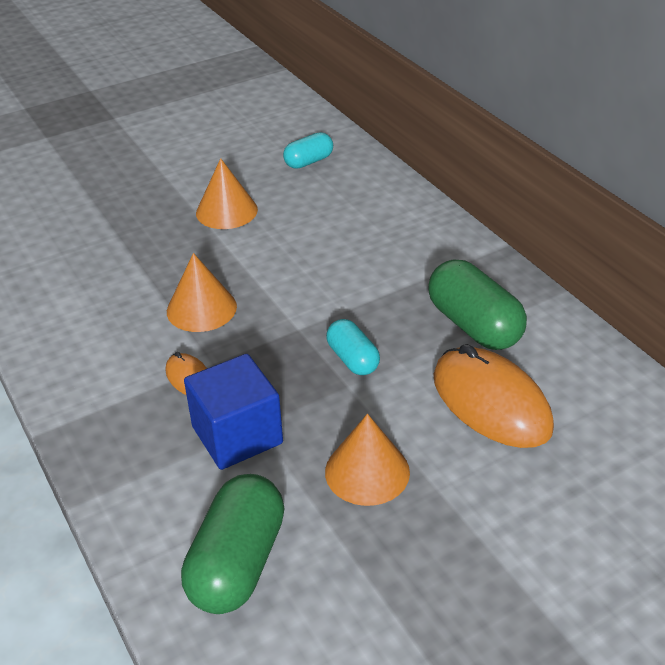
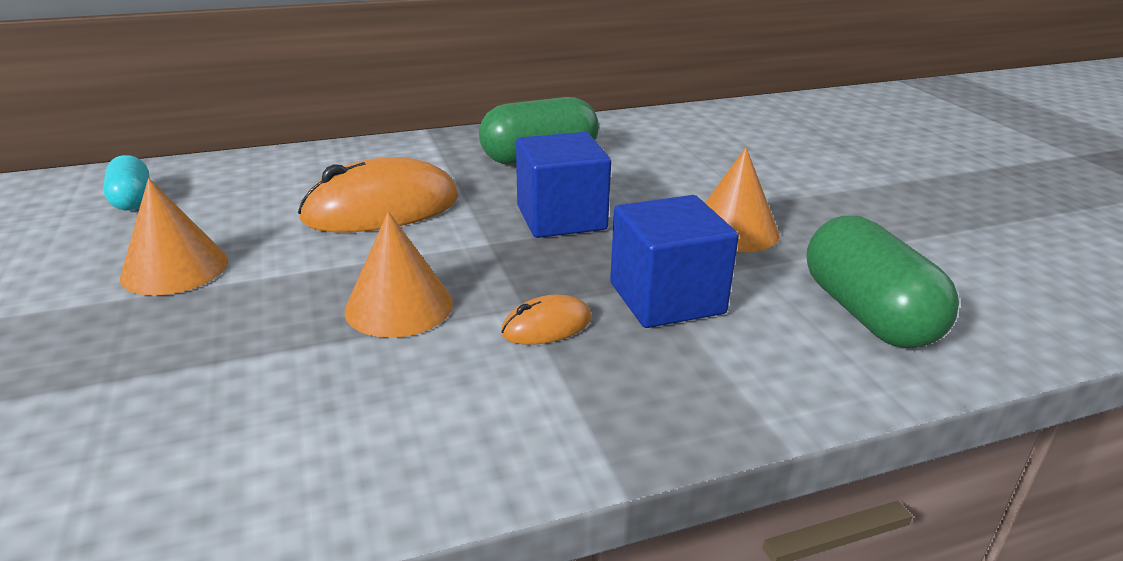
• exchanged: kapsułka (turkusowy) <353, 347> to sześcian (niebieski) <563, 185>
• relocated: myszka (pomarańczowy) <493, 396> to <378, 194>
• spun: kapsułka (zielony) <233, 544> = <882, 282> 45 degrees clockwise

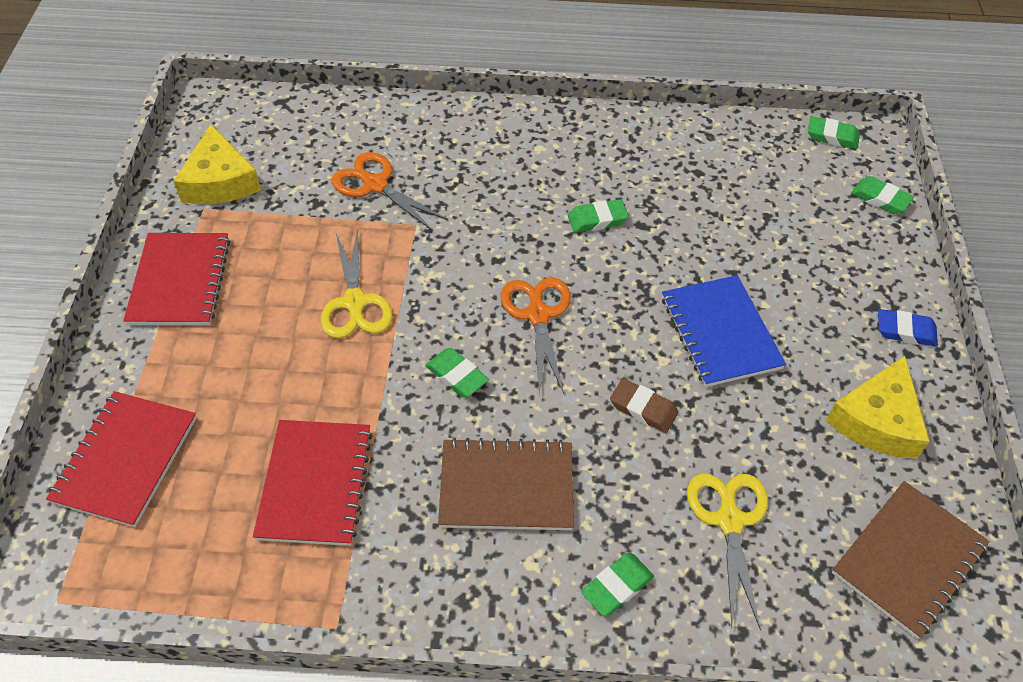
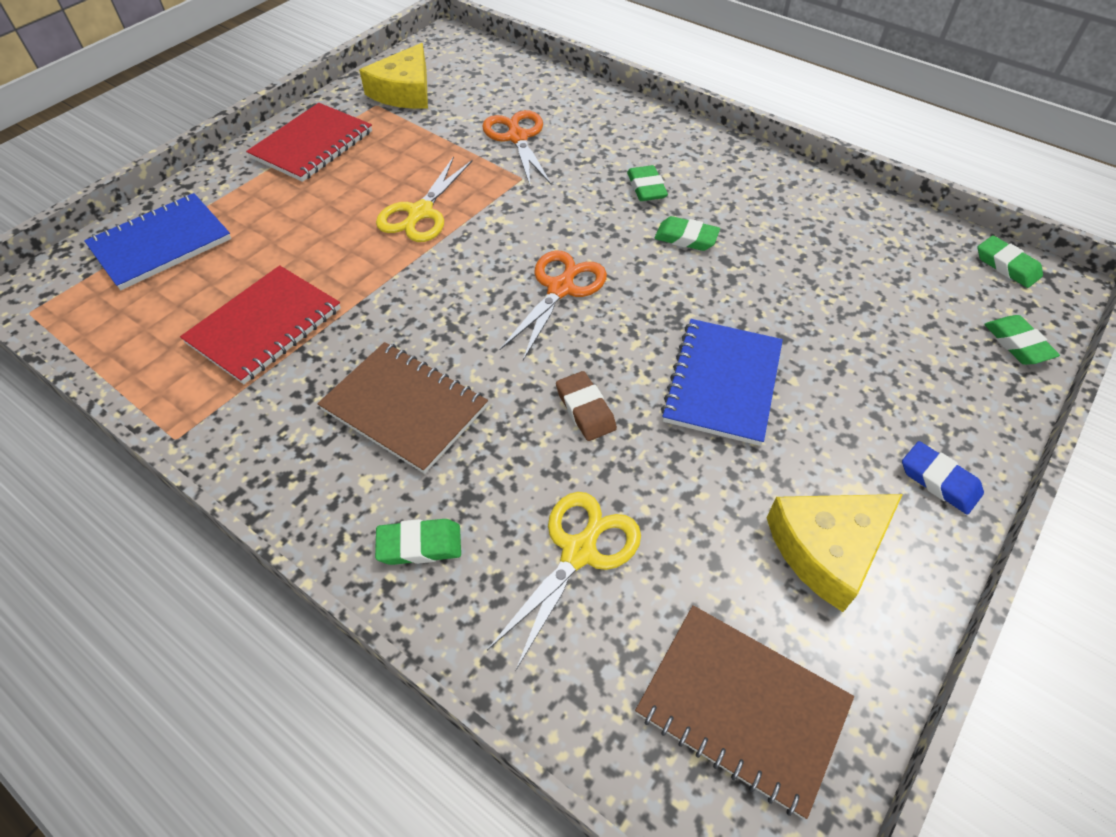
• relocated: gumka do mazania (zielony) <457, 373> to <647, 183>
• colour: zeszyt (czerwony) <121, 459> to zeszyt (niebieski) <157, 241>
• spun: zeszyt (brązowy) <911, 560> = <744, 712> 45 degrees clockwise

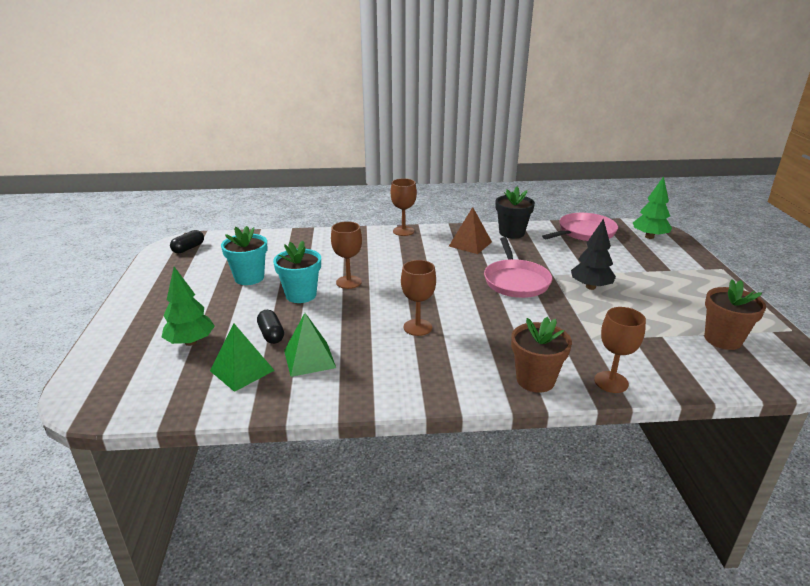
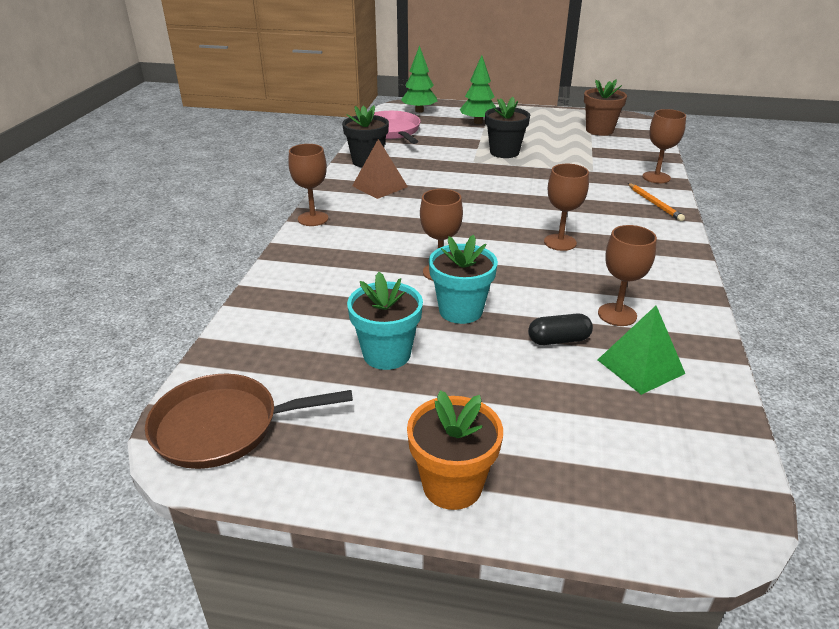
• exchanged: drzewko (czarny) <593, 254> to doniczka (czarny) <507, 127>
• exchanged: kapsułka (czarny) <187, 241> to patelnia (brązowy) <249, 421>
• missing: patelnia (różowy) <518, 267>
• relocated: drzewko (zielony) <188, 306> to <478, 89>
• exchanged: piramida (zielony) <310, 345> to kielich (brązowy) <627, 275>
• exchanged: doniczka (brązowy) <541, 355> to ołówek (pomarańczowy) <656, 202>
• appeared: doniczka (pomarańczowy) <455, 450>

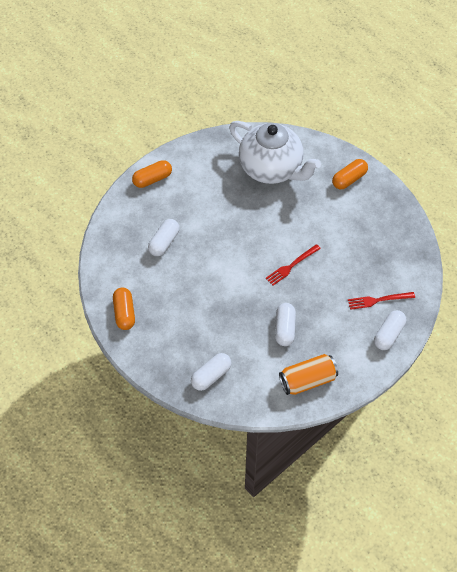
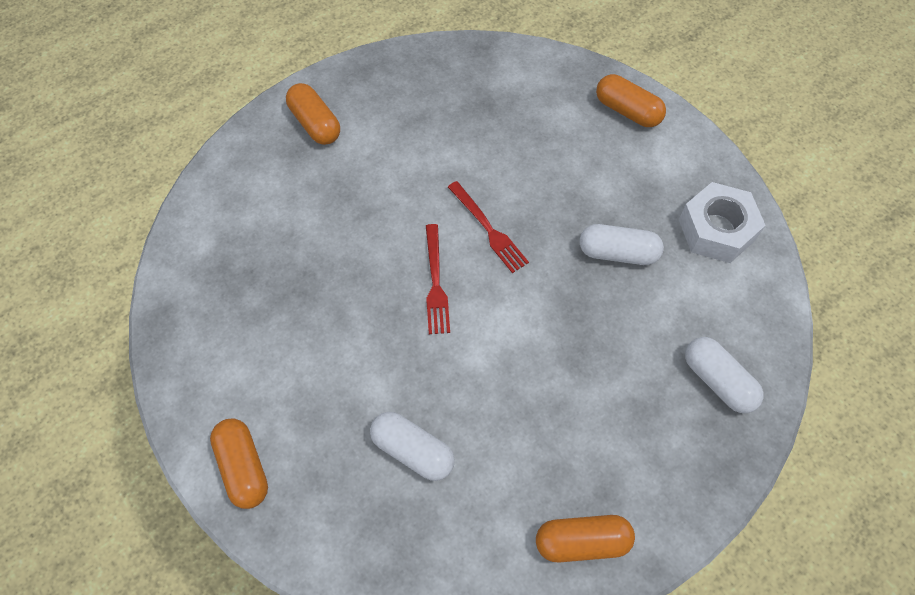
• missing: imbryk (biały) <275, 152>
• relocated: widelec (czerwony) <381, 301> to <438, 279>
• colour: kapsułka (biały) <390, 330> to kapsułka (pomarańczowy) <631, 100>
• exchanged: puszka (pomarańczowy) <308, 374> to nakrętka (biały) <722, 222>

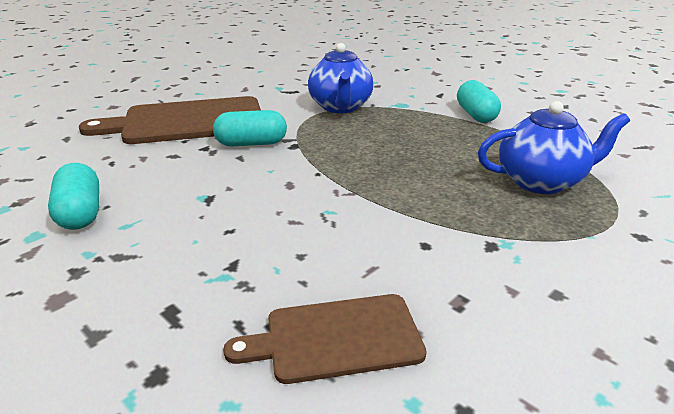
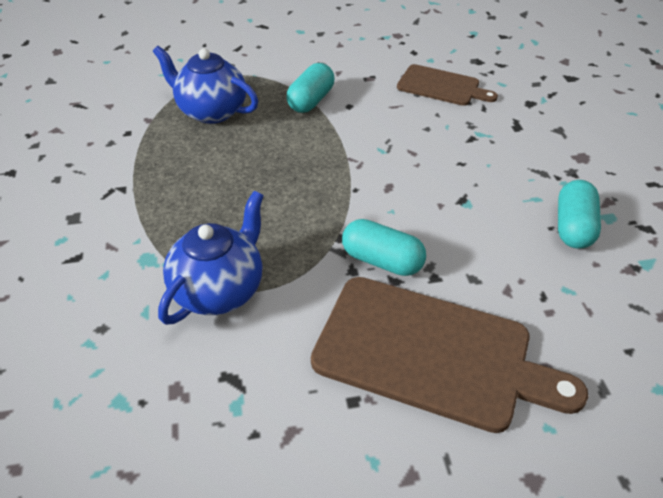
• relocated: kapsułka (turkusowy) <479, 101> to <310, 88>

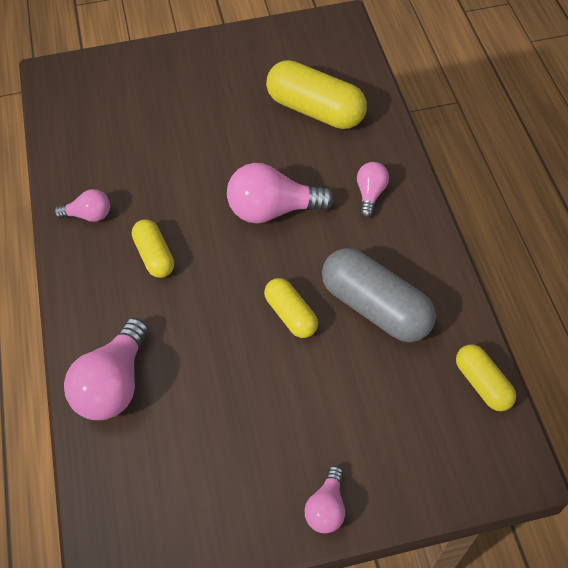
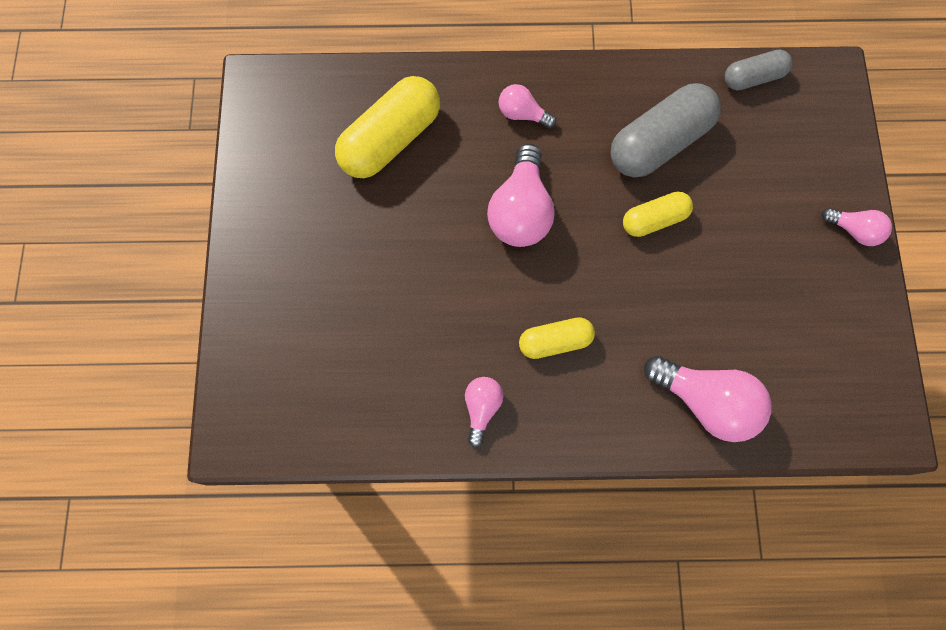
• colour: kapsułka (żółty) <486, 377> to kapsułka (szary) <758, 69>

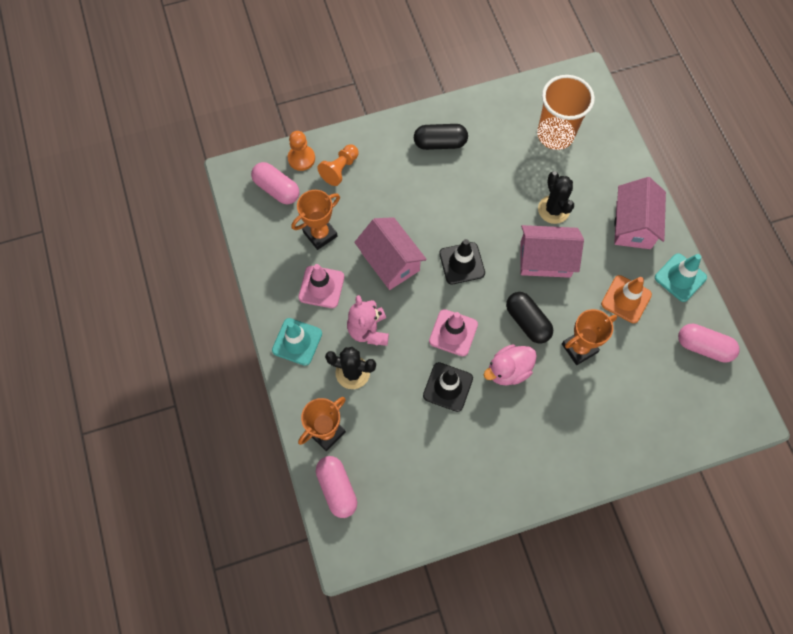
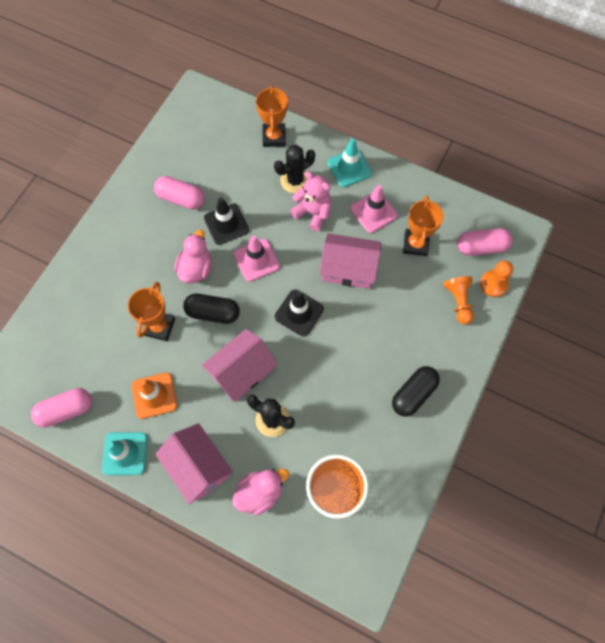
• relocated: kapsułka (różowy) <336, 487> to <179, 193>
• appeared: kaczka (różowy) <260, 492>

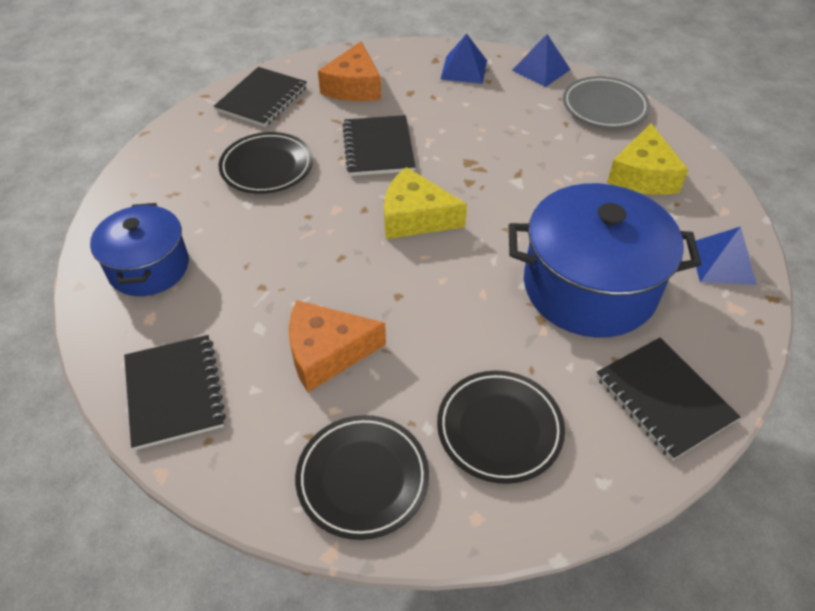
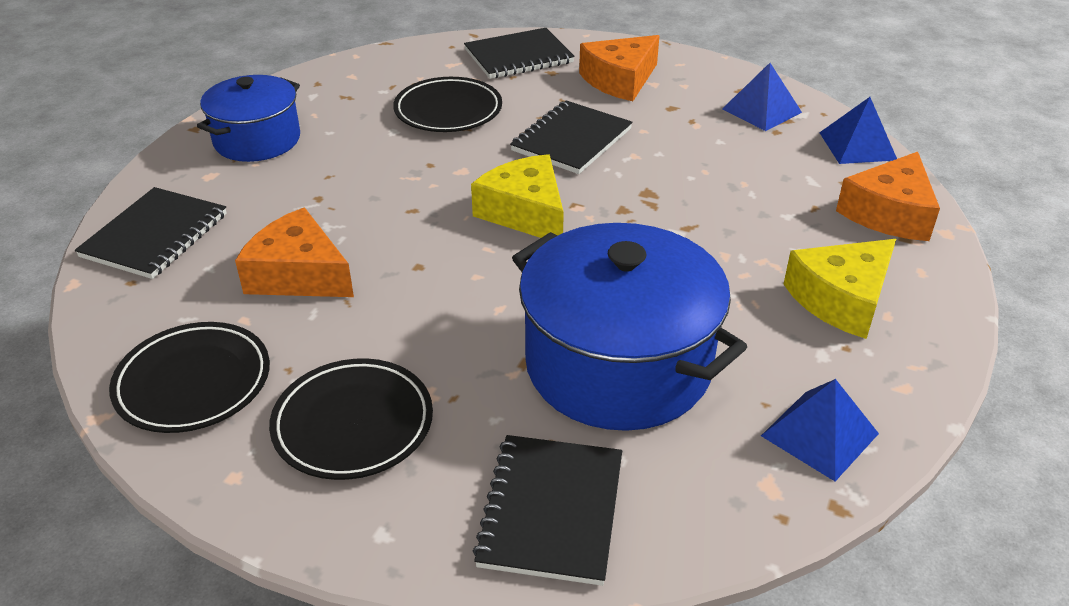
• exchanged: talerz (szary) <606, 102> to ser (pomarańczowy) <888, 196>

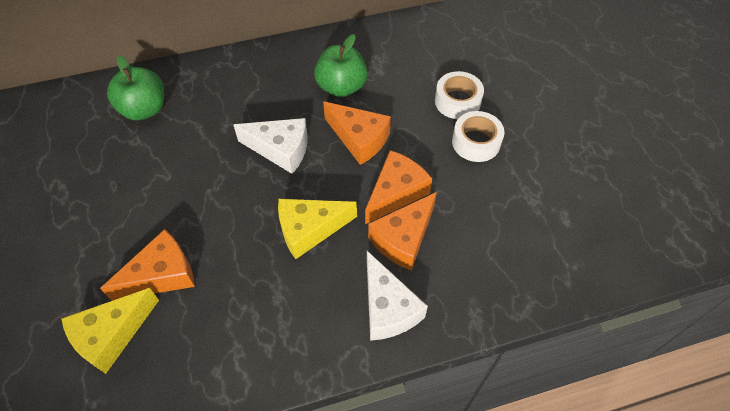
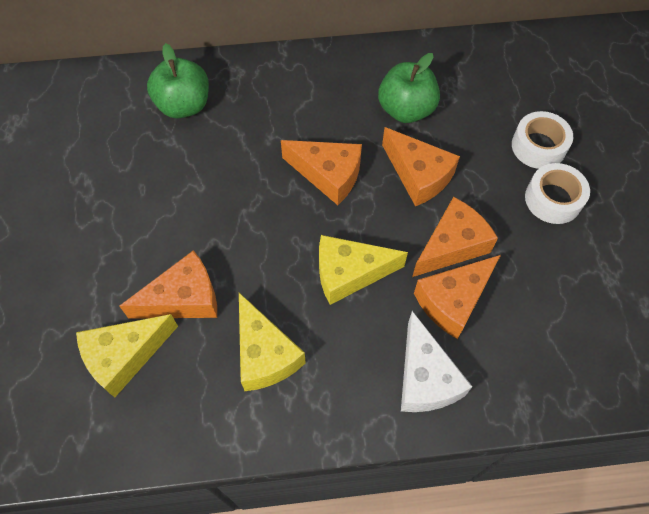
• colour: ser (biały) <271, 146> to ser (pomarańczowy) <321, 172>
• appeared: ser (żółty) <272, 342>

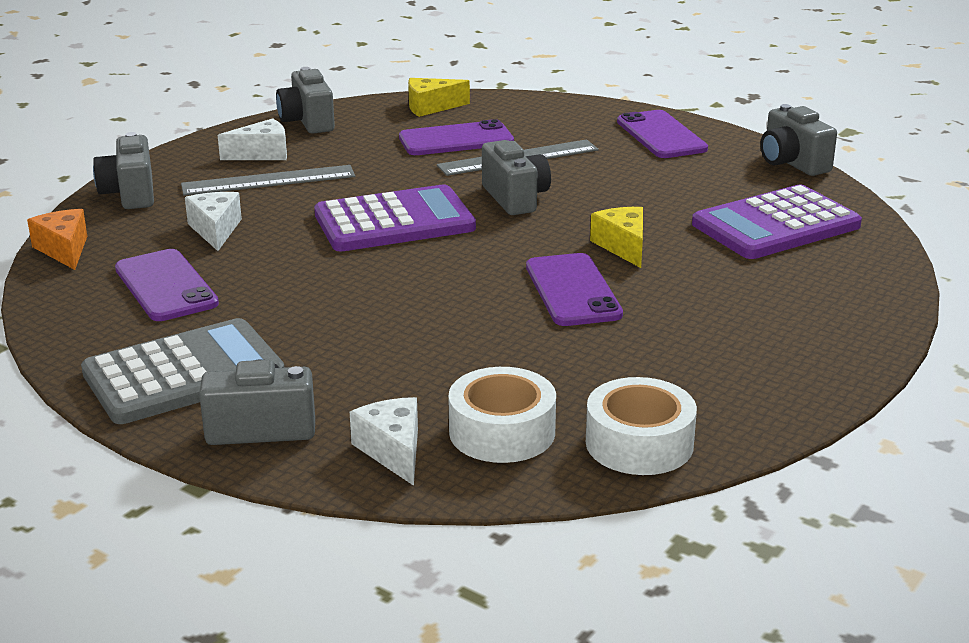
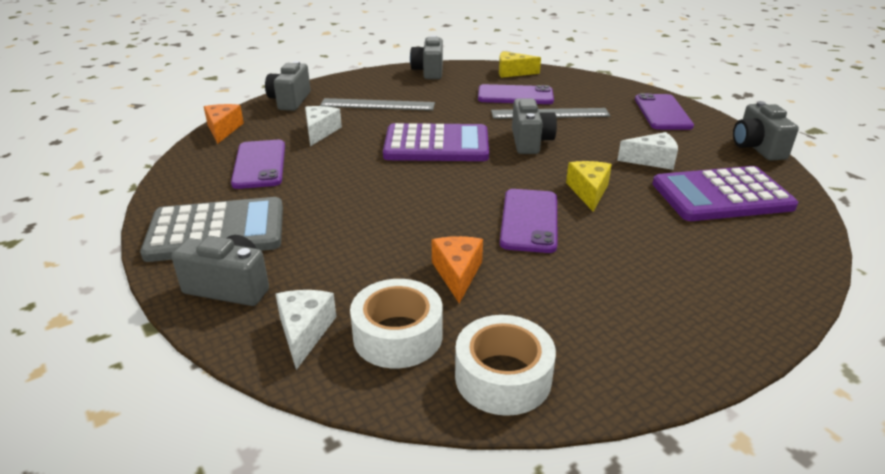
• relocated: ser (biały) <252, 139> to <647, 151>
• appeared: ser (pomarańczowy) <457, 269>

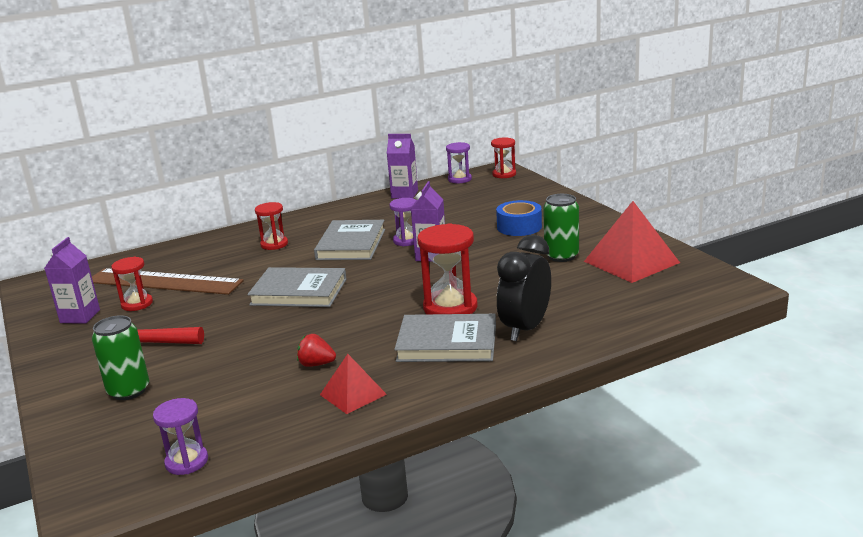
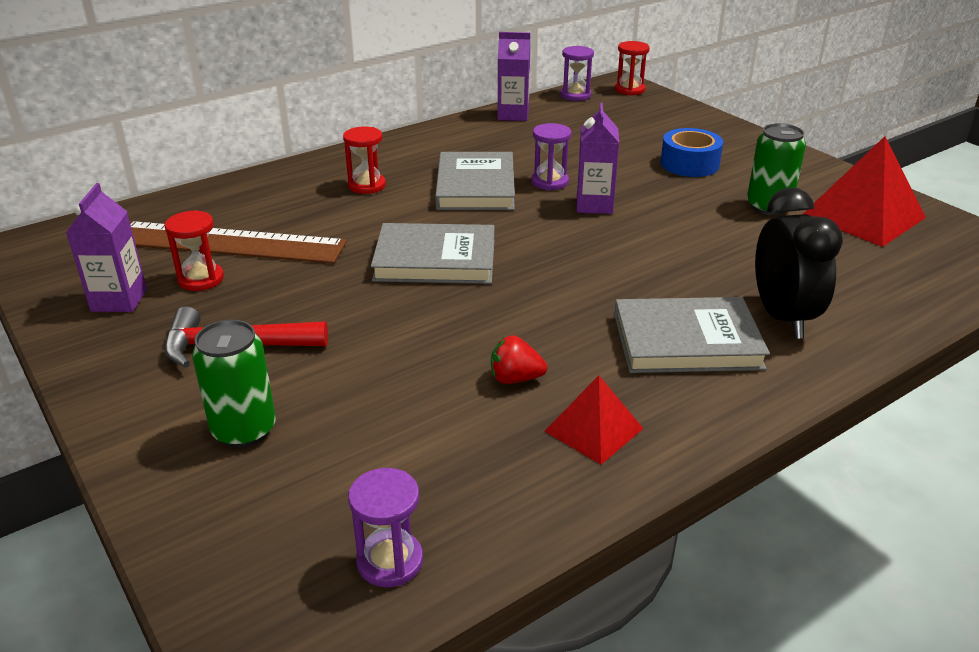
• missing: klepsydra (czerwony) <447, 268>
• spun: budzik (czarny) <524, 288> = <799, 263> 150 degrees clockwise

